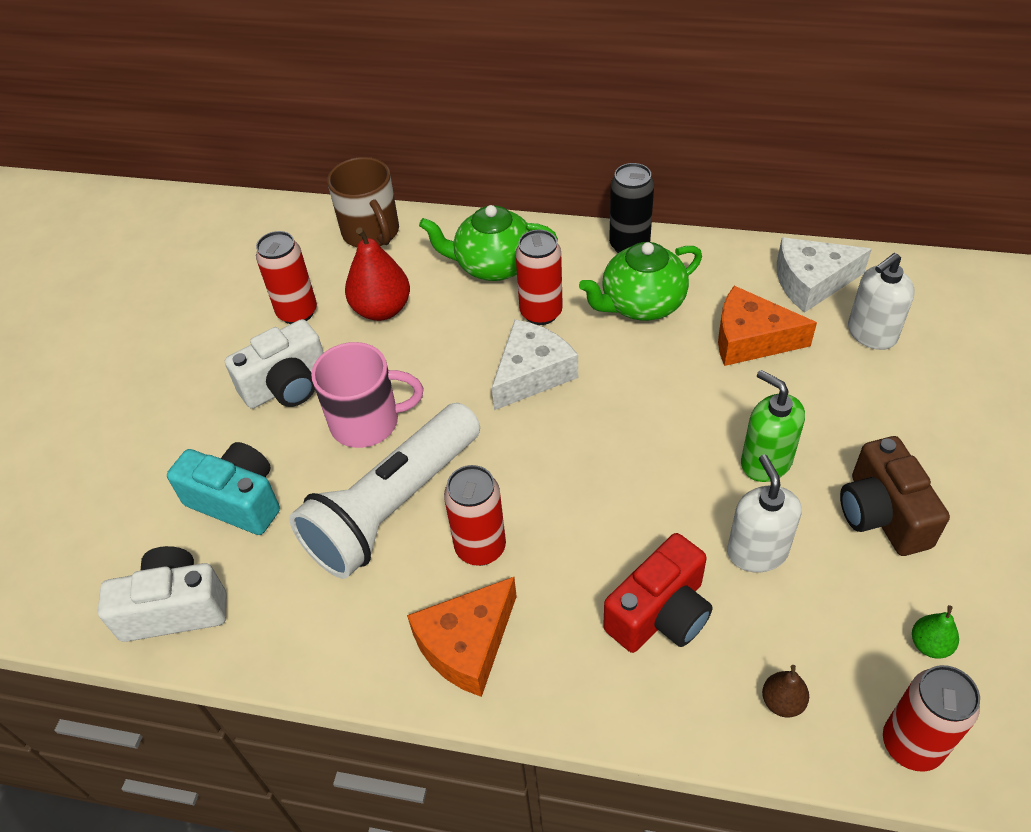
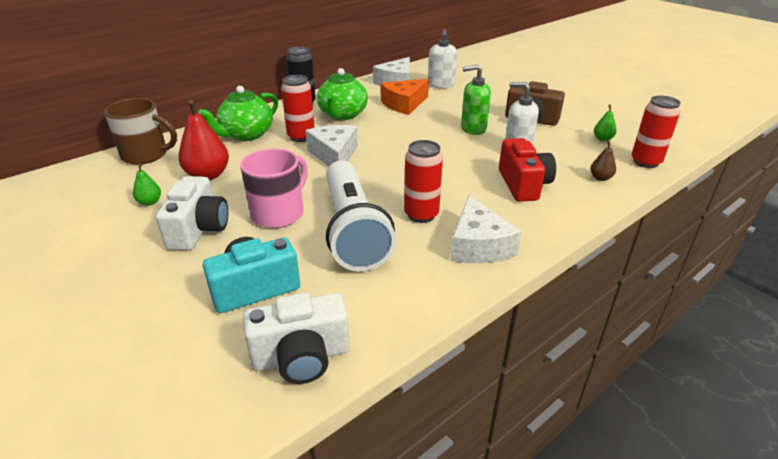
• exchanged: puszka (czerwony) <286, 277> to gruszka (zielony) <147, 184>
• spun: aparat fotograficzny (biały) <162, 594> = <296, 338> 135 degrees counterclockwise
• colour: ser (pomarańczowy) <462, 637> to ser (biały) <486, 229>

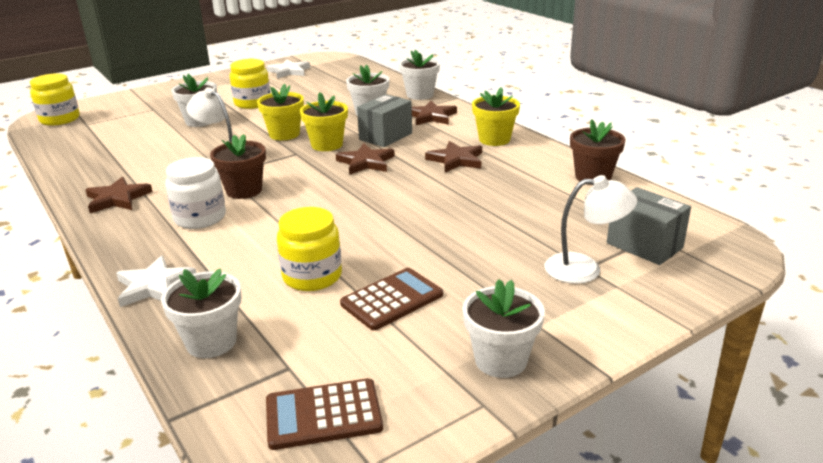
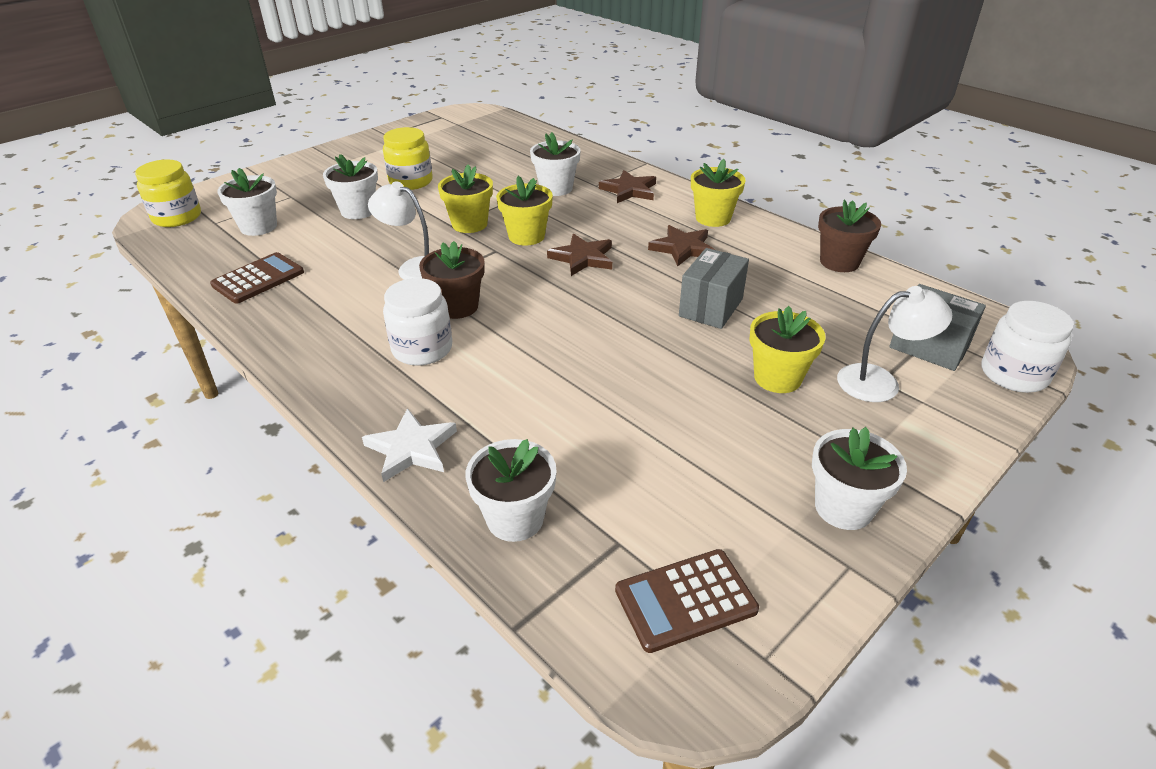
• relocated: doniczka (biały) <419, 75> to <247, 202>
• missing: gwiazda (biały) <288, 68>
• relocated: pudełko (szary) <384, 120> to <714, 288>
• missing: gwiazda (brązowy) <119, 195>
• missing: słoik (żółty) <309, 249>
• relocated: kalkulator (brązowy) <391, 299> to <257, 278>
• appeared: słoik (biały) <1028, 347>
• appeared: doniczka (żółty) <787, 349>

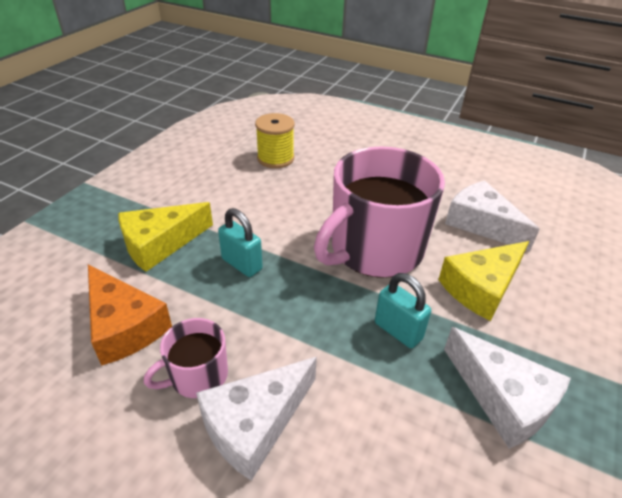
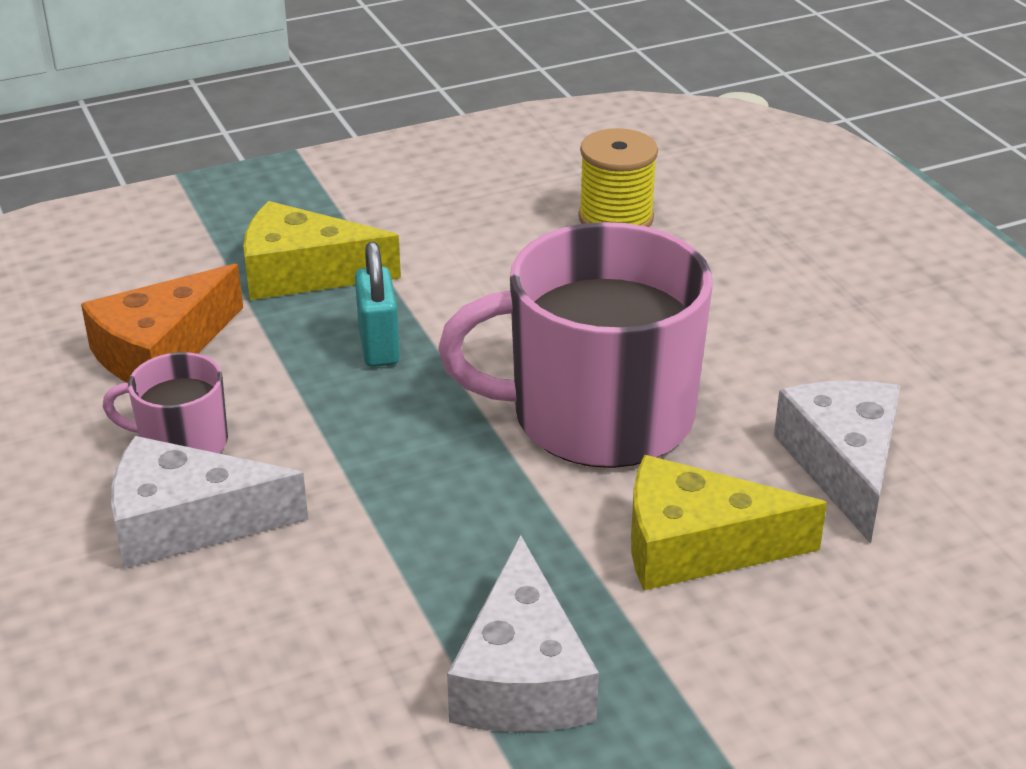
• spun: ser (pomarańczowy) <130, 315> = <162, 323> 45 degrees clockwise
• missing: kłódka (turkusowy) <403, 310>

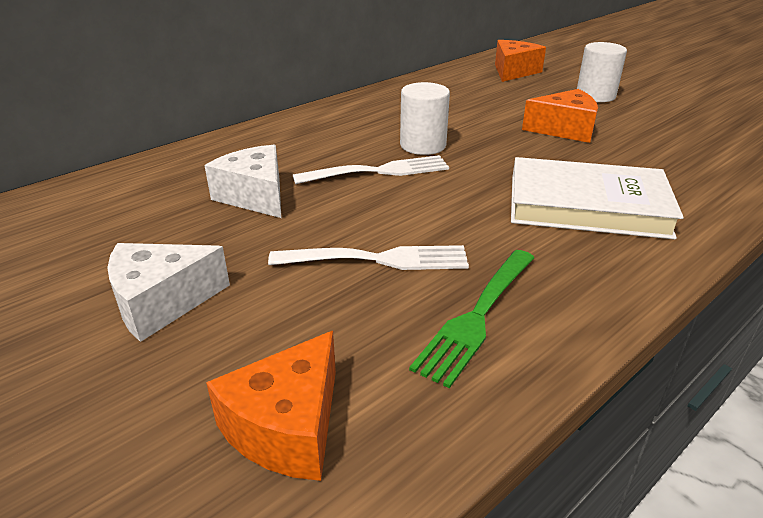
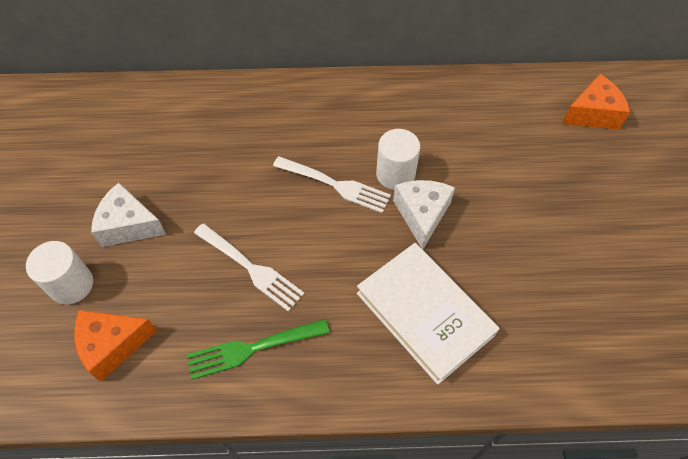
• relocated: walec (biały) <602, 72> to <59, 272>
• missing: ser (pomarańczowy) <560, 116>
• relocated: ser (biały) <242, 181> to <424, 215>

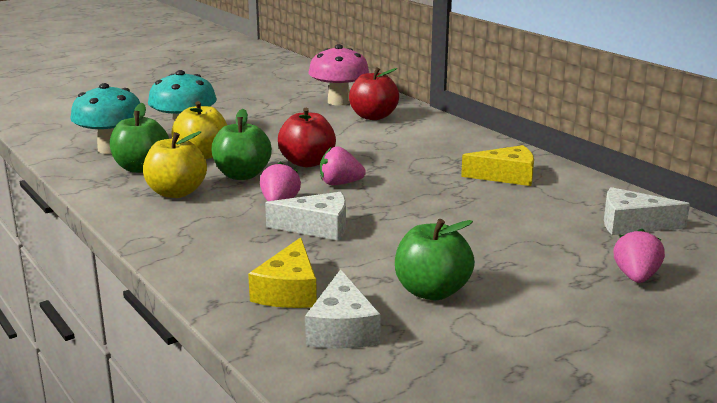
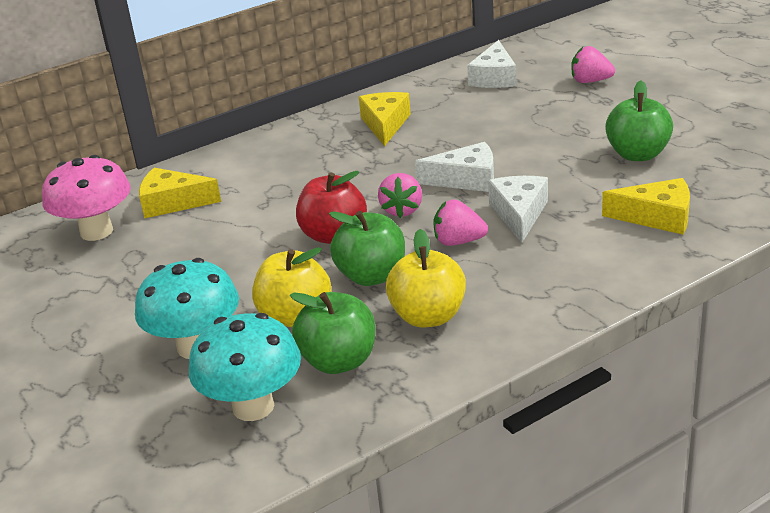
• exchanged: jabłko (czerwony) <374, 93> to ser (żółty) <180, 193>
• relocated: ser (biały) <343, 309> to <454, 167>

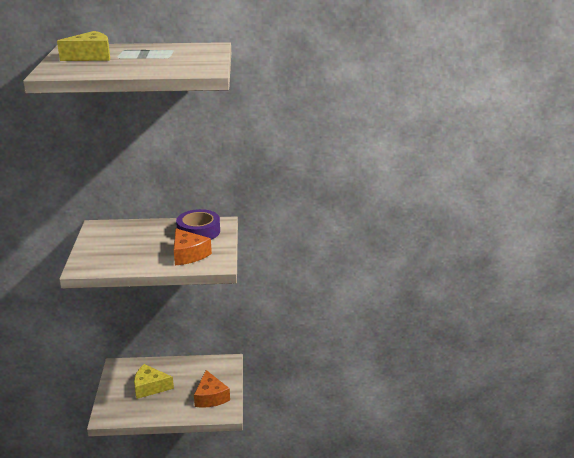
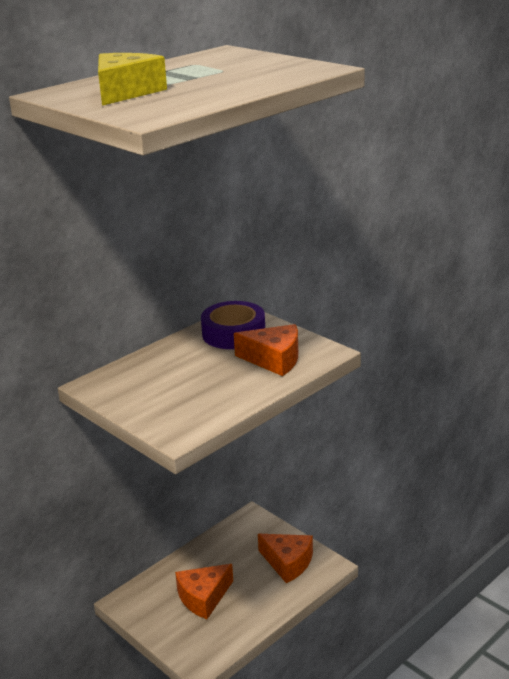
• colour: ser (żółty) <154, 381> to ser (pomarańczowy) <204, 591>

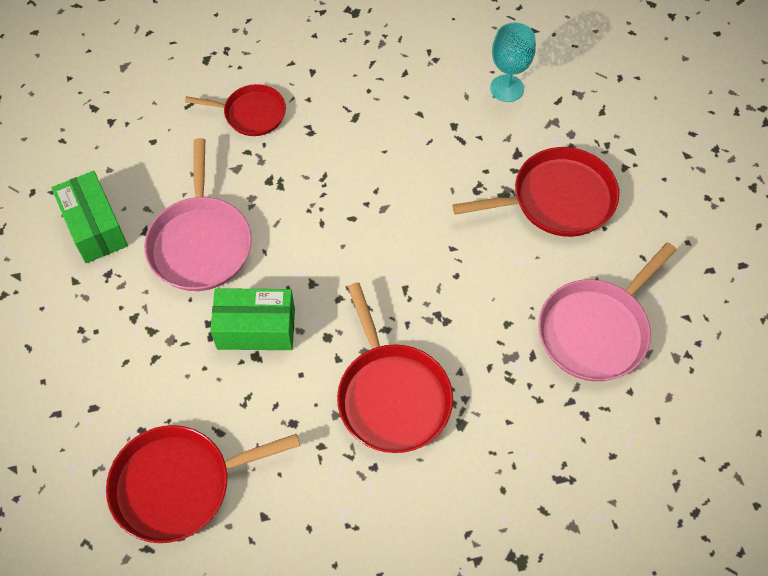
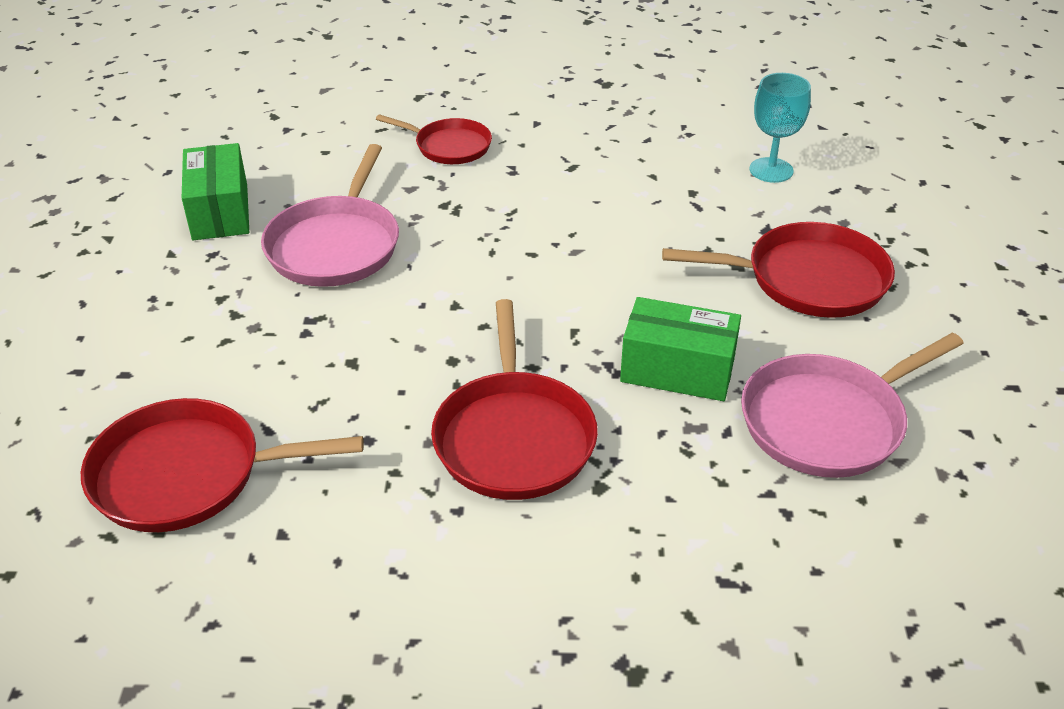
• relocated: pudełko (zielony) <252, 319> to <680, 349>

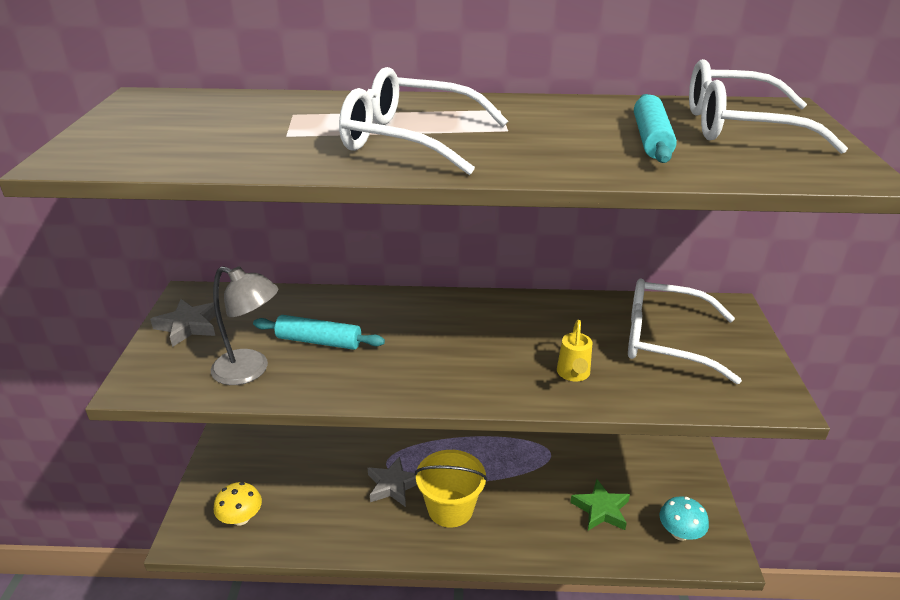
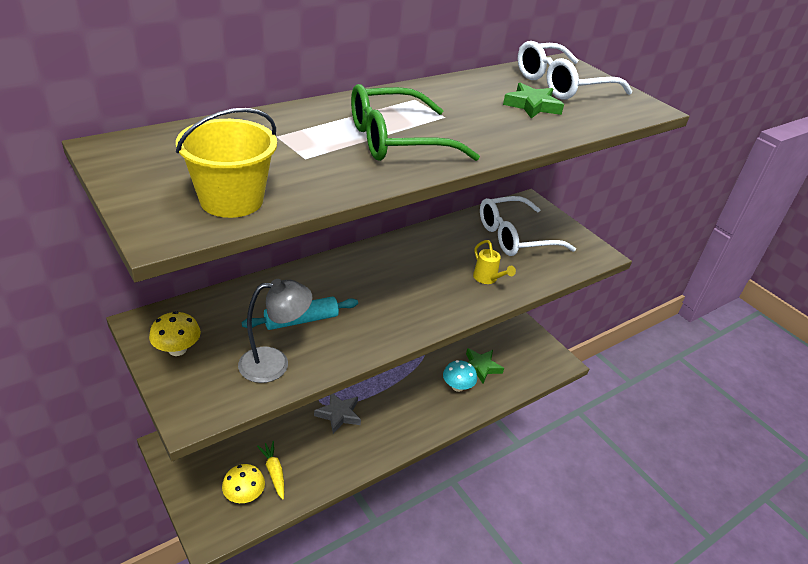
• colour: okulary (biały) <423, 121> to okulary (zielony) <415, 122>
• exchanged: wałek do ciasta (turkusowy) <655, 128> to gwiazda (zielony) <533, 101>
• exchanged: gwiazda (szary) <183, 323> to grzyb (żółty) <175, 333>
• relocated: wiadro (żółty) <451, 489> to <226, 163>
• relocated: grzyb (turkusowy) <684, 518> to <460, 376>
• appeared: marchewka (żółty) <270, 470>

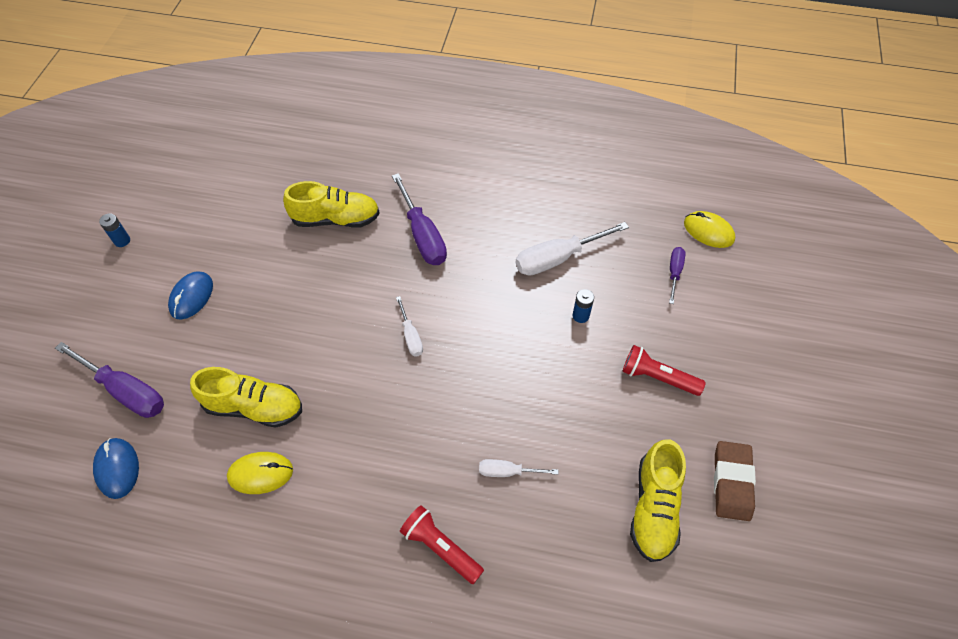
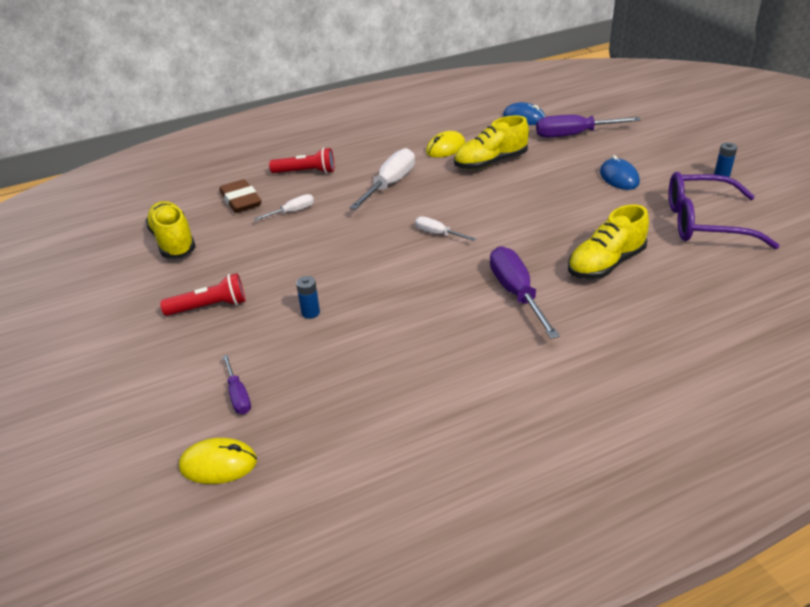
• spun: śrubokręt (fioletowy) <419, 219> = <525, 292> 45 degrees clockwise
• relocated: śrubokręt (biały) <572, 249> to <382, 179>
• relocated: gumka do mazania (brązowy) <735, 481> to <240, 196>
• appeared: okulary (fioletowy) <724, 210>

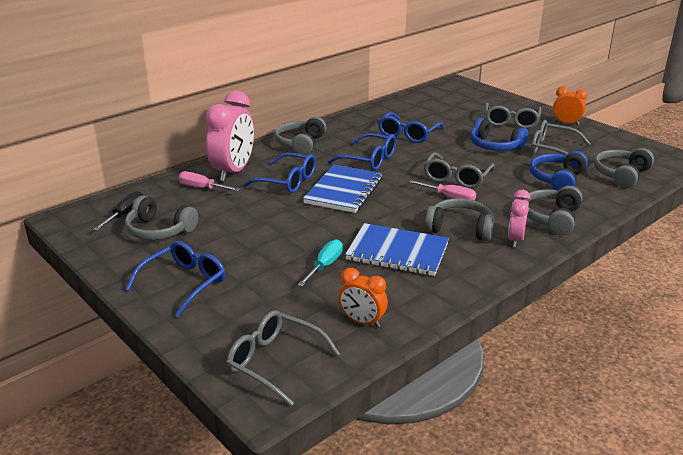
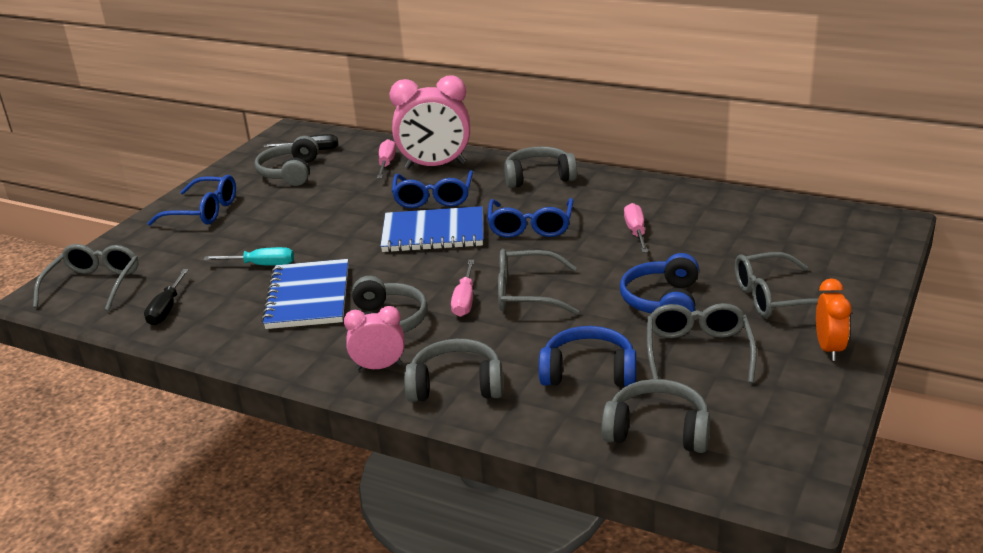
• exchanged: okulary (niebieski) <411, 127> to śrubokręt (różowy) <636, 228>
• exchanged: budzik (pomarańczowy) <363, 298> to śrubokręt (czarny) <166, 297>

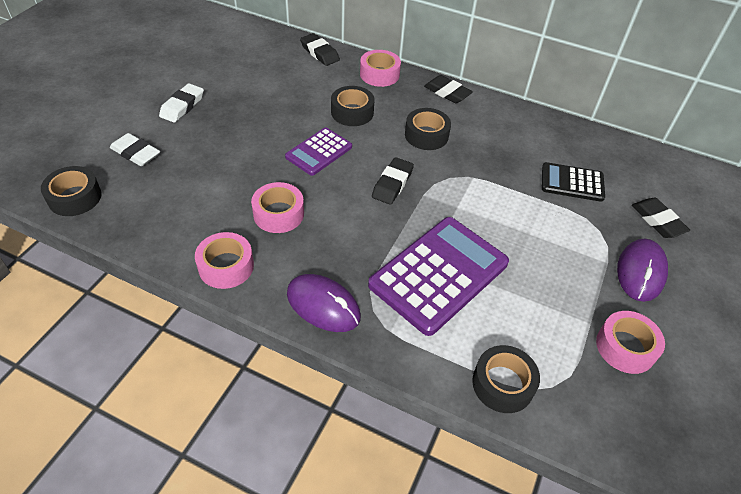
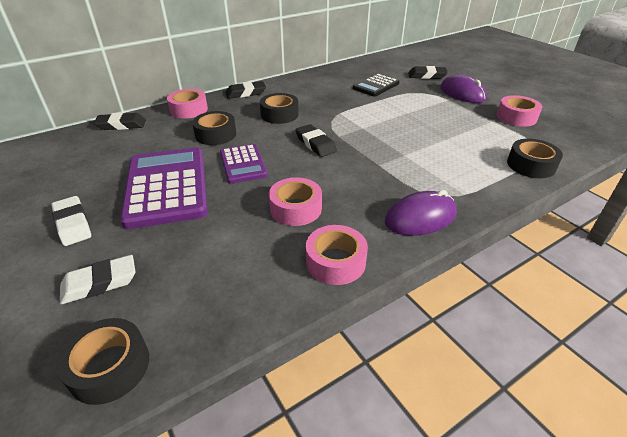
• relocated: kalkulator (fioletowy) <438, 276> to <164, 188>

